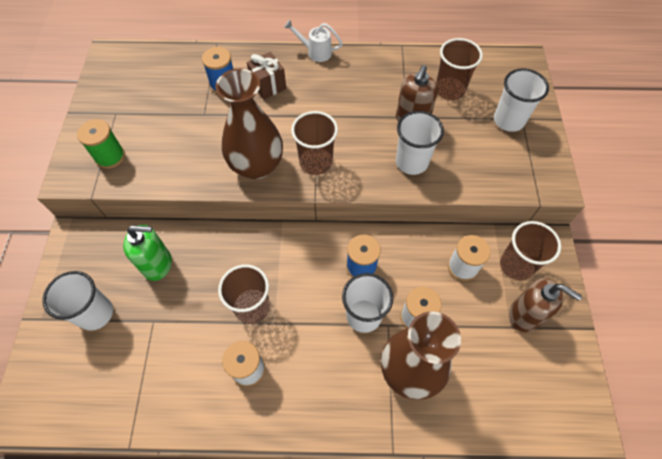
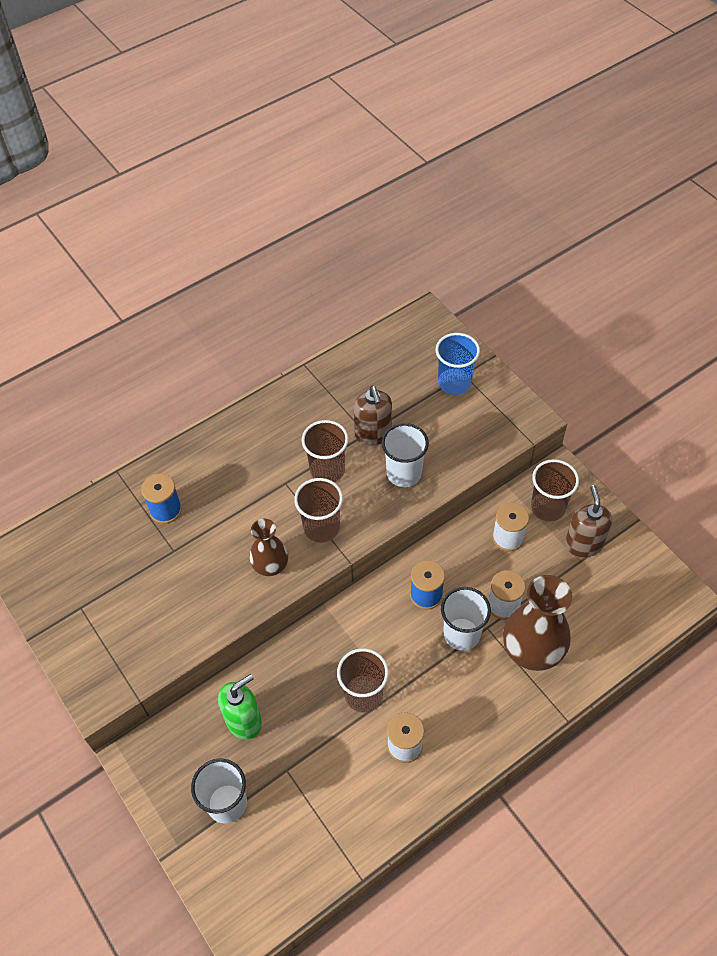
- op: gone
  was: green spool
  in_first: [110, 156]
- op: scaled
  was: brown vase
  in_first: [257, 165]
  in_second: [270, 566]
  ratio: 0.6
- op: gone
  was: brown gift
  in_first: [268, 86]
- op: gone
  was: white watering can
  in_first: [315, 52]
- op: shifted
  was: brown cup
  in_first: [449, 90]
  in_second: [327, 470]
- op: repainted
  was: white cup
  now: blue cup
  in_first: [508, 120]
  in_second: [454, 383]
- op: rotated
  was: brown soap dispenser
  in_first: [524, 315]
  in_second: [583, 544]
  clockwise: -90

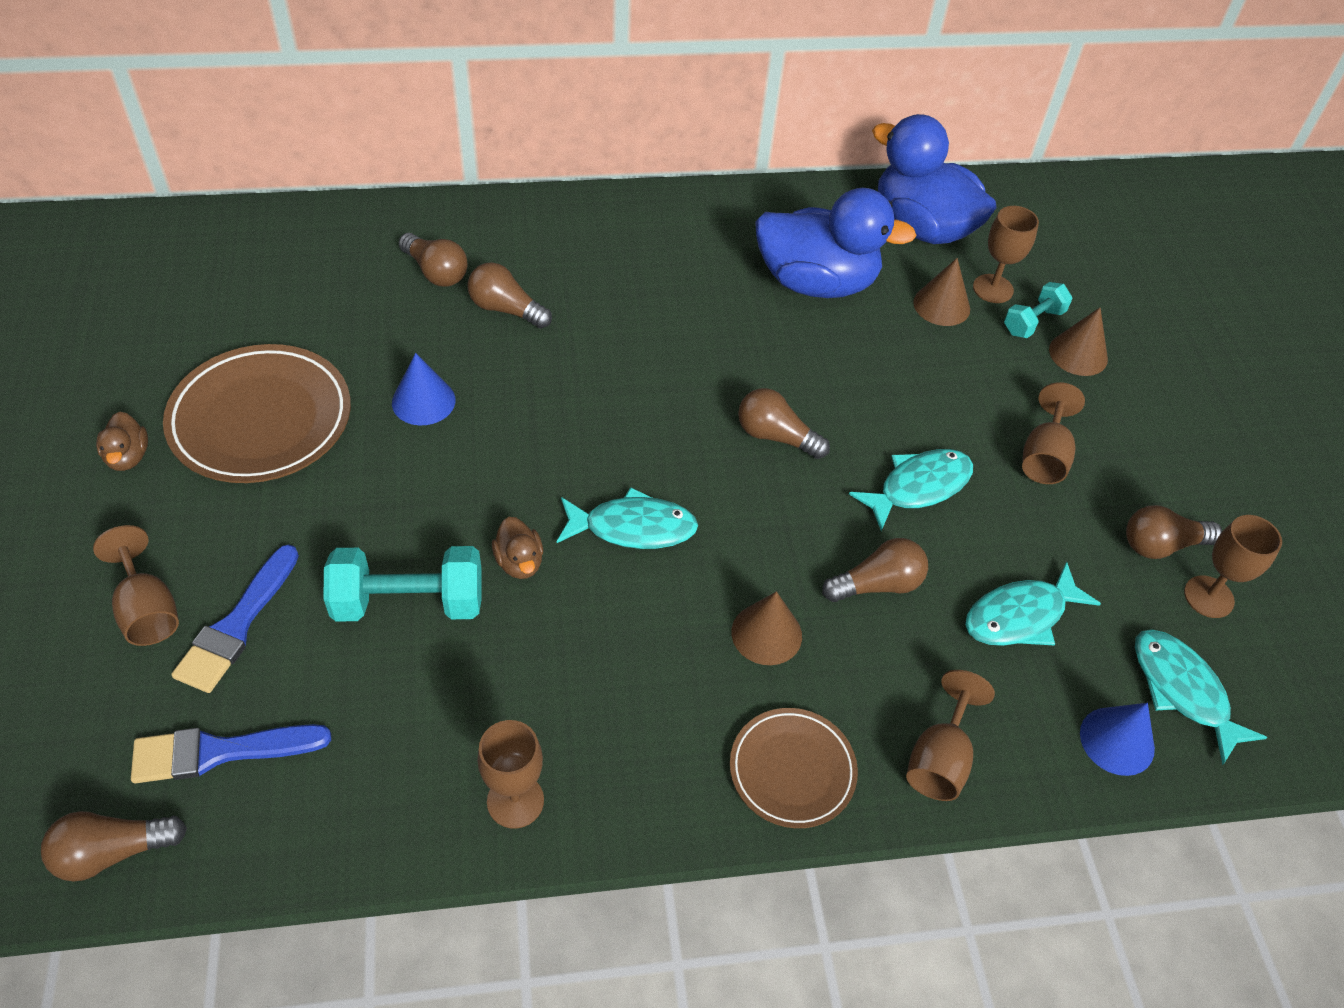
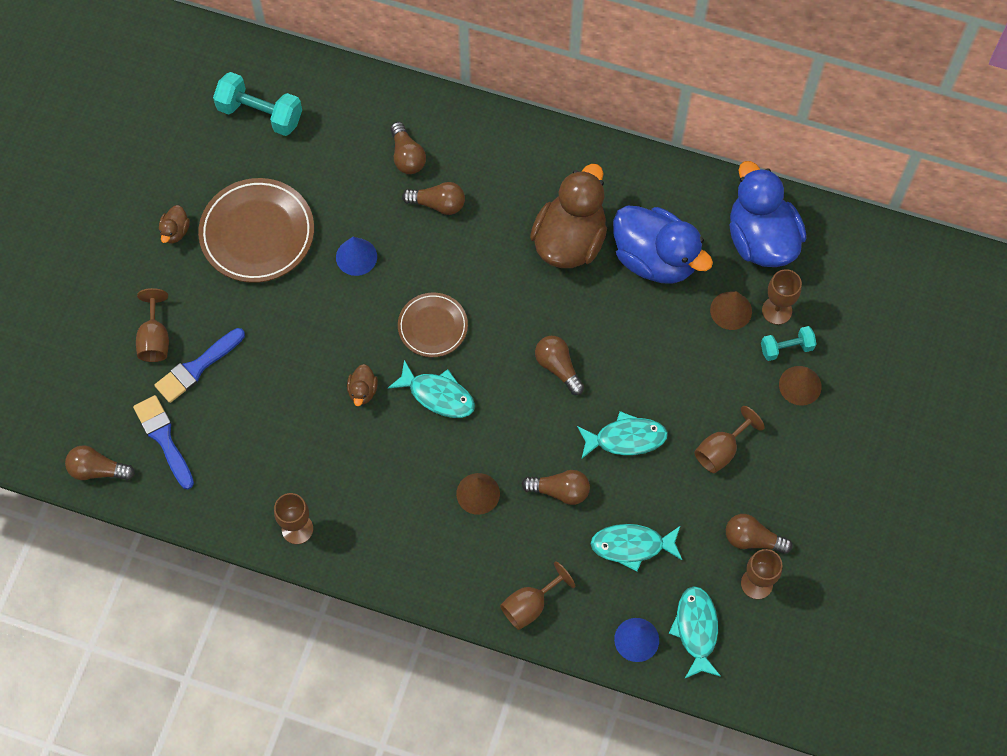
- op: rotated
  was: blue brush
  in_first: [219, 752]
  in_second: [164, 438]
  clockwise: 45
- op: shifted
  was: turquoise dumbbell
  in_first: [409, 603]
  in_second: [260, 114]
- op: rotated
  was: brown light bulb
  in_first: [506, 309]
  in_second: [438, 204]
  clockwise: 135
- op: shifted
  was: brown plate
  in_first: [792, 770]
  in_second: [432, 326]
- op: new
  now: brown duck
  in_second: [569, 240]

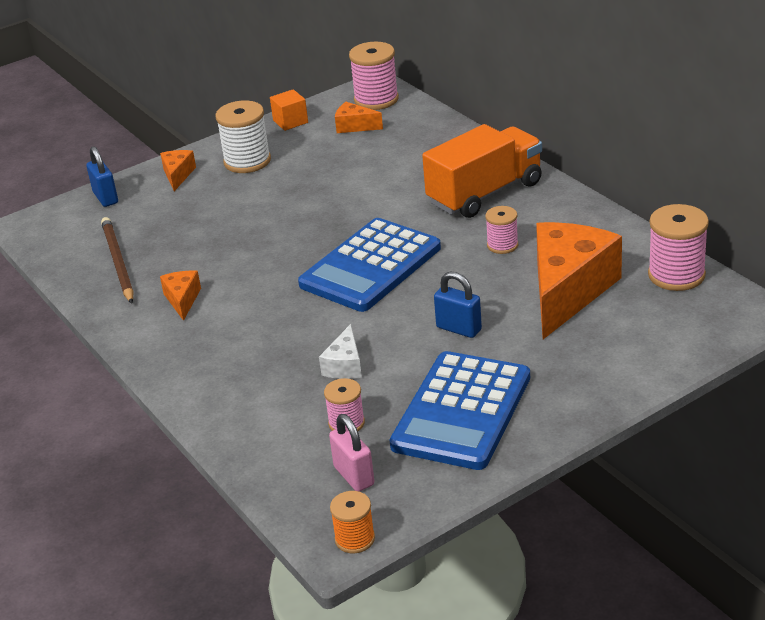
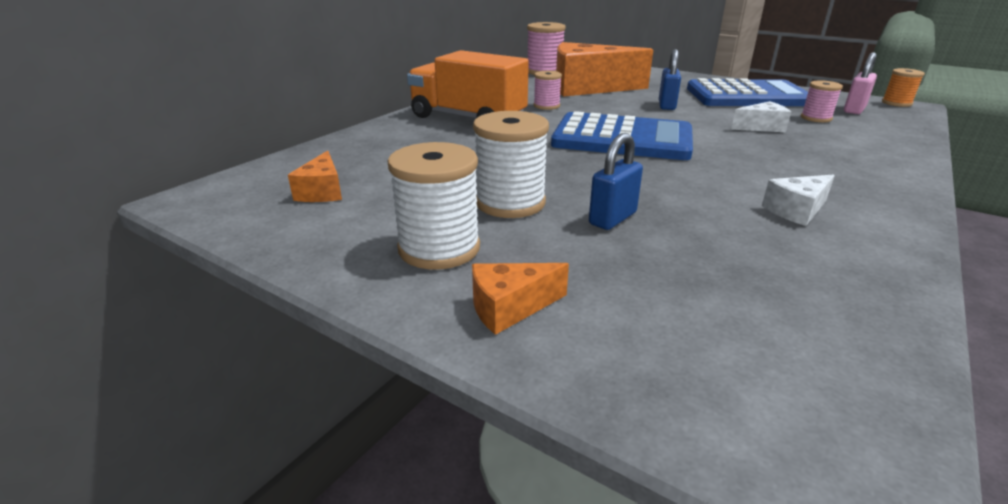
- op: shifted
  was: blue padlock
  in_first: [106, 198]
  in_second: [612, 218]
- op: gone
  was: brown pencil
  in_first: [118, 262]
- op: repainted
  was: orange cheese
  now: white cheese
  in_first: [182, 300]
  in_second: [796, 211]
- op: gone
  was: orange cube
  in_first: [290, 121]
- op: gone
  was: pink spool
  in_first: [376, 100]
- op: new
  now: white spool
  in_second: [510, 203]

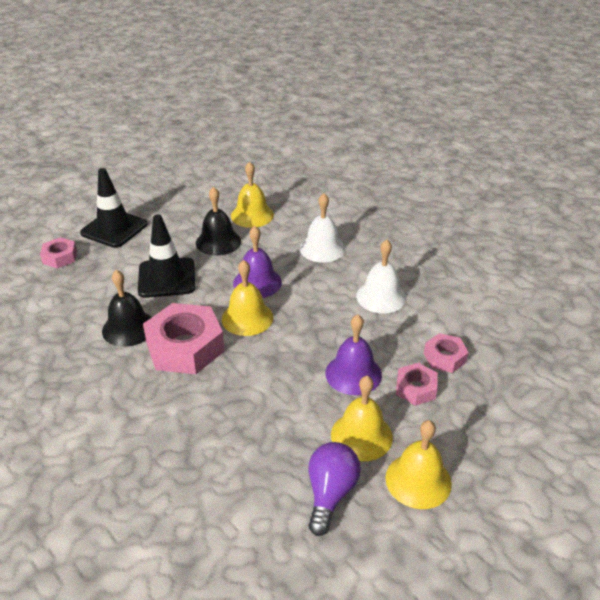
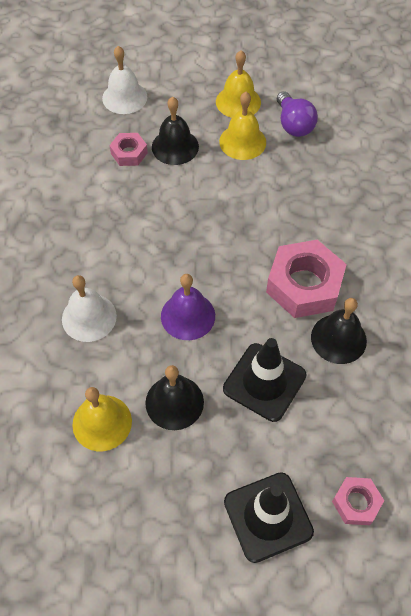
- op: gone
  was: yellow bell
  in_first: [247, 318]
- op: rotated
  was: purple light bulb
  in_first: [330, 493]
  in_second: [293, 124]
  clockwise: -75
- op: gone
  was: purple bell
  in_first: [353, 374]
- op: shifted
  was: white bell
  in_first: [381, 297]
  in_second: [124, 97]
- op: swapped
  was: pink nut
  now: black bell
  in_first: [415, 388]
  in_second: [175, 146]

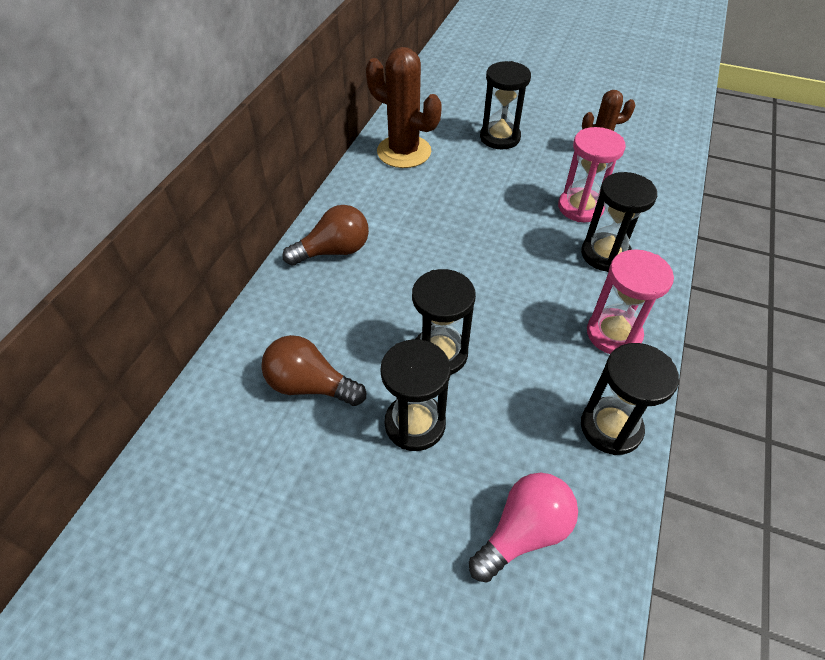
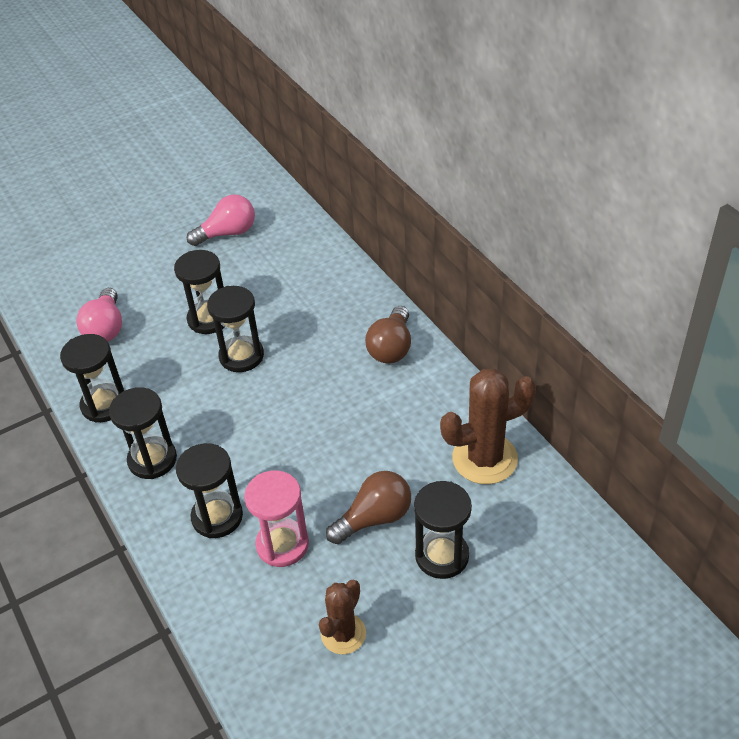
- op: shifted
  was: brown light bulb
  in_first: [310, 385]
  in_second: [374, 518]
- op: repainted
  was: pink hourglass
  now: black hourglass
  in_first: [613, 334]
  in_second: [152, 460]
- op: new
  now: pink light bulb
  in_second: [227, 233]

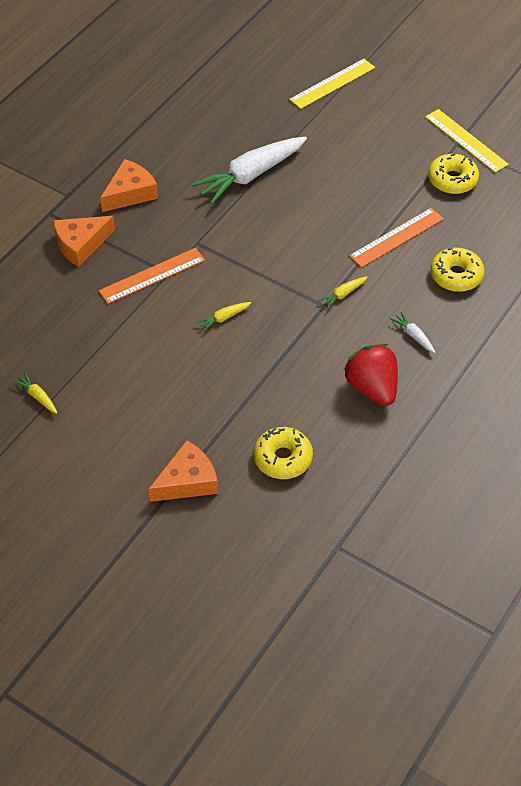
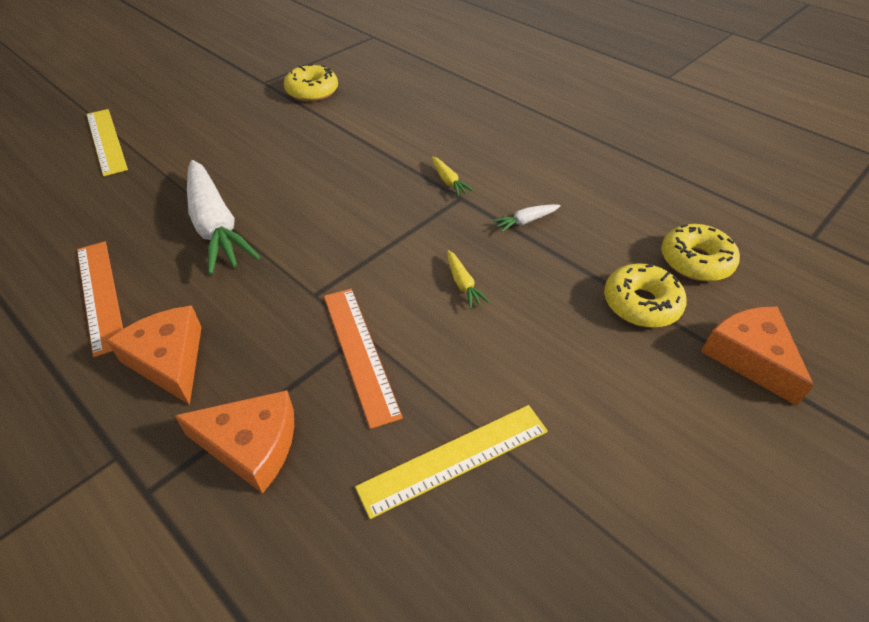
- op: gone
  was: yellow carrot
  in_first: [38, 397]
- op: rotated
  was: orange cheese
  in_first: [81, 244]
  in_second: [251, 445]
  clockwise: -60
- op: gone
  was: red strawberry
  in_first: [372, 388]
- op: shifted
  was: orange ruler
  in_first: [397, 237]
  in_second: [100, 295]
- op: shifted
  was: white carrot
  in_first: [414, 336]
  in_second: [526, 221]
- op: shifted
  was: yellow ruler
  in_first: [466, 140]
  in_second: [454, 458]
- op: shifted
  was: yellow donut
  in_first: [456, 275]
  in_second: [641, 304]

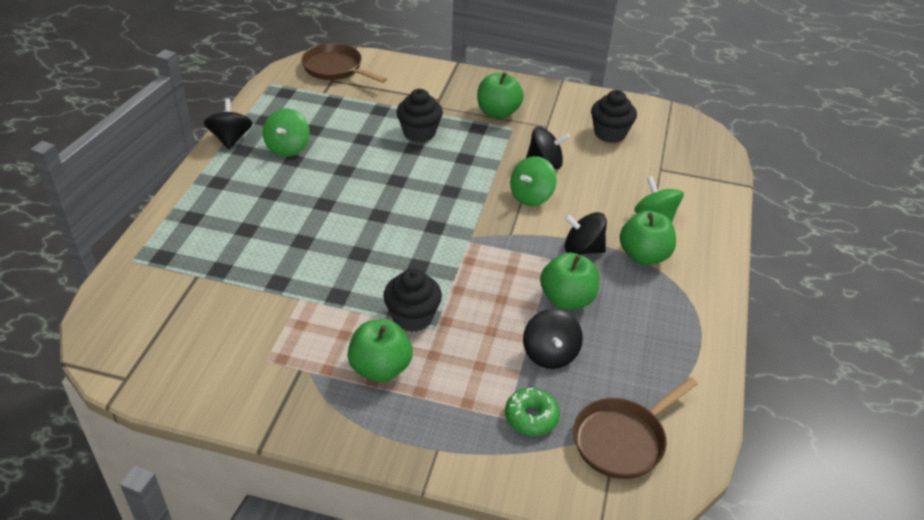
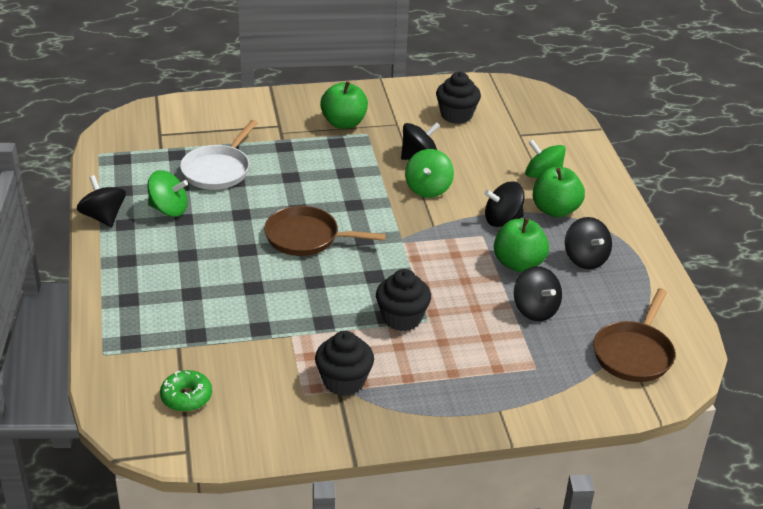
- op: rotated
  was: green spinning top
  in_first: [288, 147]
  in_second: [169, 209]
  clockwise: -60
- op: shifted
  was: brown pan
  in_first: [335, 68]
  in_second: [307, 237]
- op: gone
  was: green apple
  in_first: [380, 368]
- op: shifted
  was: black cupcake
  in_first: [419, 133]
  in_second: [344, 381]
- op: shifted
  was: green donut
  in_first: [531, 417]
  in_second: [186, 397]
- op: new
  now: white pan
  in_second: [218, 170]
- op: new
  now: black spinning top
  in_second: [585, 259]

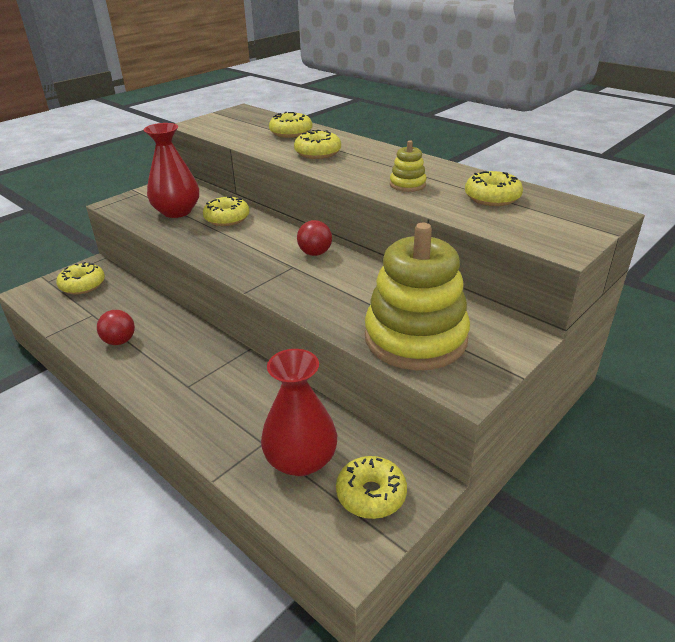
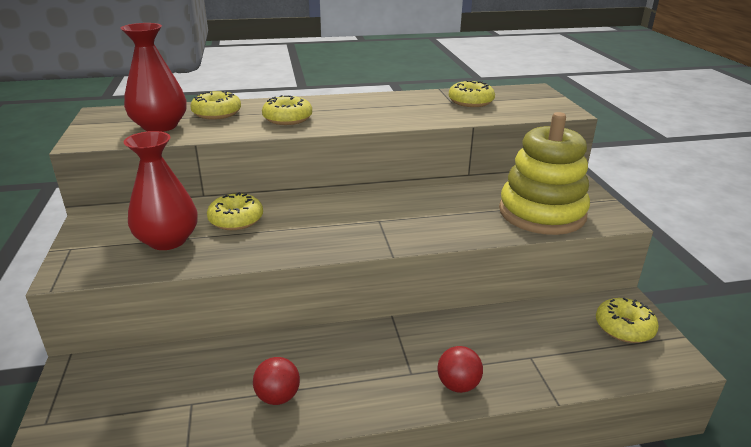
- op: gone
  was: yellow donut
  in_first: [82, 285]
- op: shifted
  was: red vase
  in_first: [301, 460]
  in_second: [160, 126]
- op: shifted
  was: red ball
  in_first: [315, 253]
  in_second: [458, 385]
- op: gone
  was: yellow stacking toy
  in_first: [407, 184]

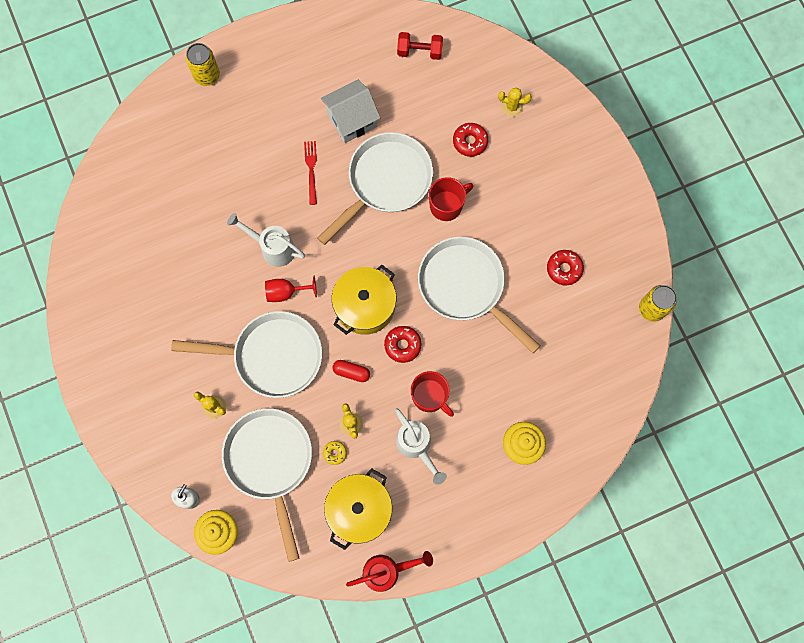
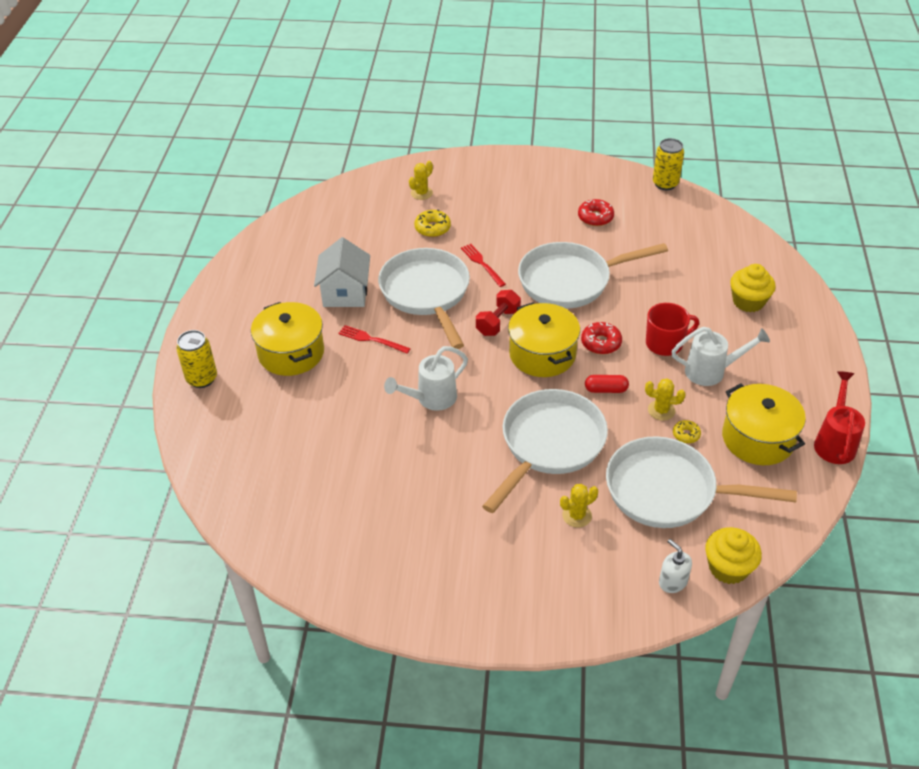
- op: gone
  was: red goblet
  in_first: [286, 292]
- op: rotated
  was: red capsule
  in_first: [351, 372]
  in_second: [606, 389]
  clockwise: 45
- op: shifted
  was: red dumbbell
  in_first: [419, 51]
  in_second: [498, 322]
- op: swapped
  was: red mug
  now: red fork
  in_first: [447, 205]
  in_second: [482, 264]
- op: repainted
  was: red donut
  now: yellow donut
  in_first: [470, 142]
  in_second: [432, 228]
- op: new
  now: yellow pot
  in_second: [291, 353]

